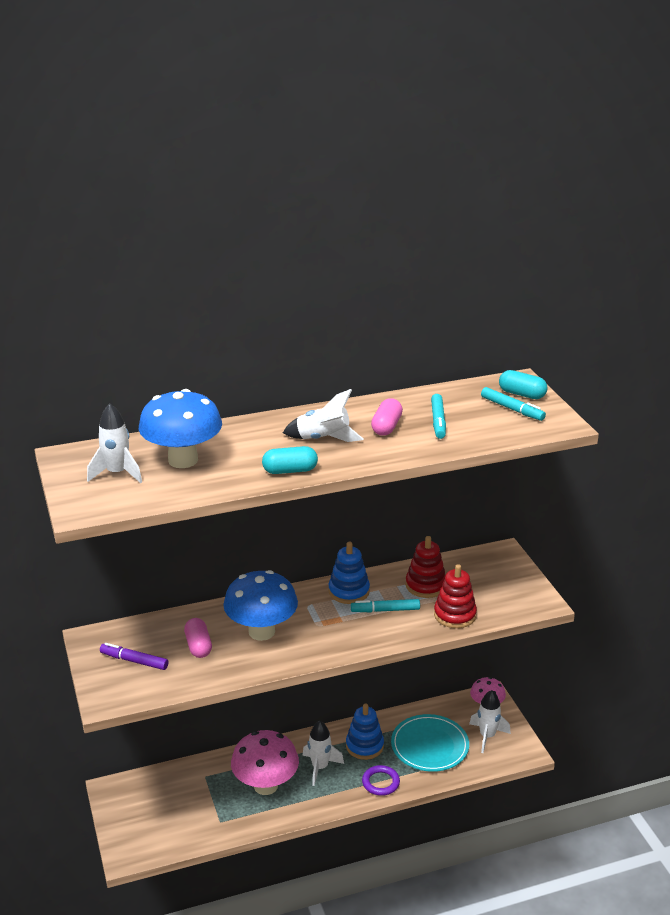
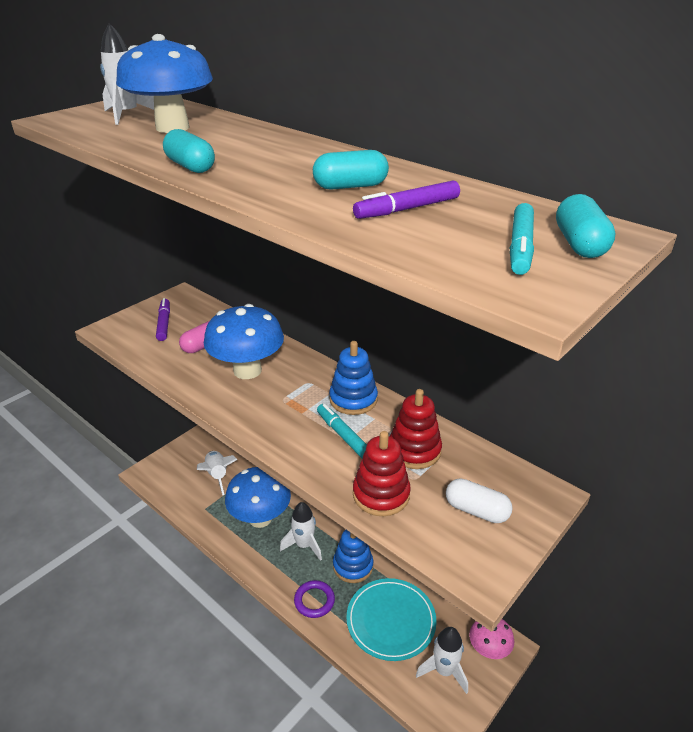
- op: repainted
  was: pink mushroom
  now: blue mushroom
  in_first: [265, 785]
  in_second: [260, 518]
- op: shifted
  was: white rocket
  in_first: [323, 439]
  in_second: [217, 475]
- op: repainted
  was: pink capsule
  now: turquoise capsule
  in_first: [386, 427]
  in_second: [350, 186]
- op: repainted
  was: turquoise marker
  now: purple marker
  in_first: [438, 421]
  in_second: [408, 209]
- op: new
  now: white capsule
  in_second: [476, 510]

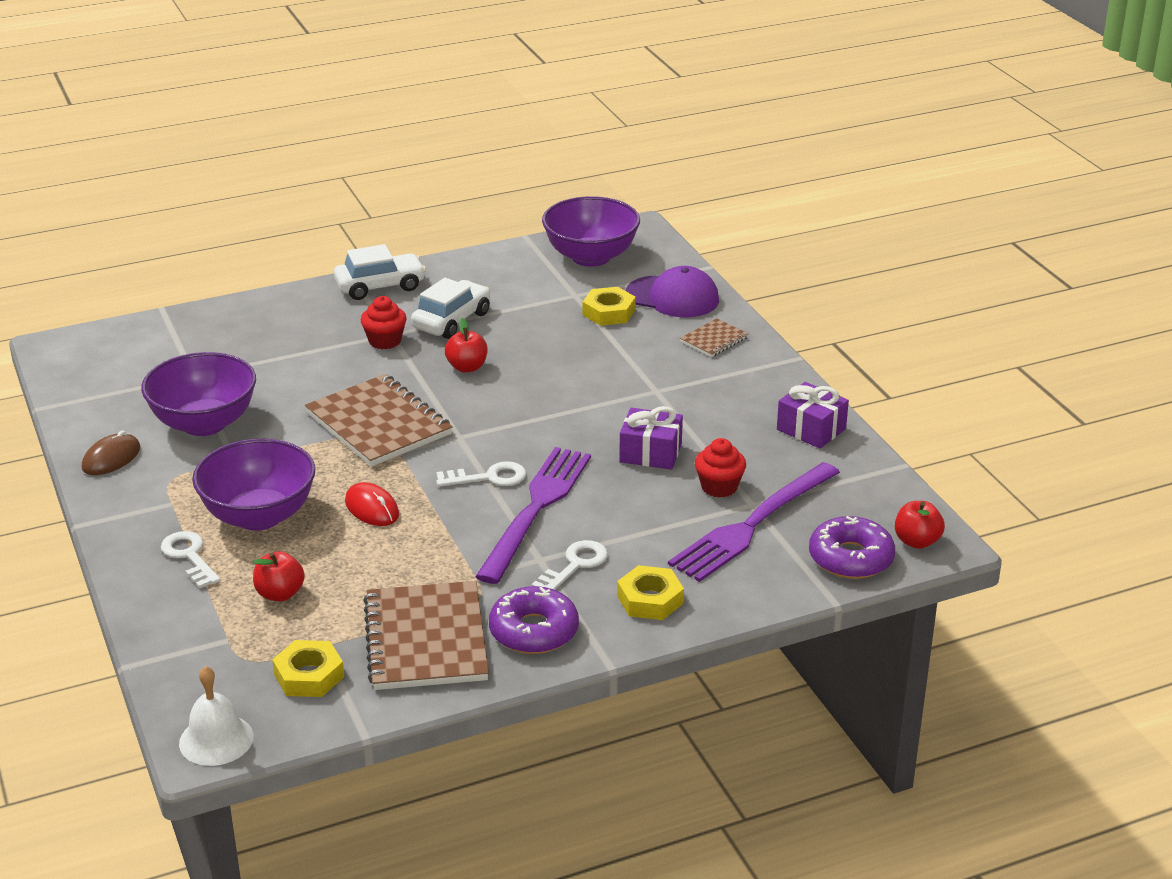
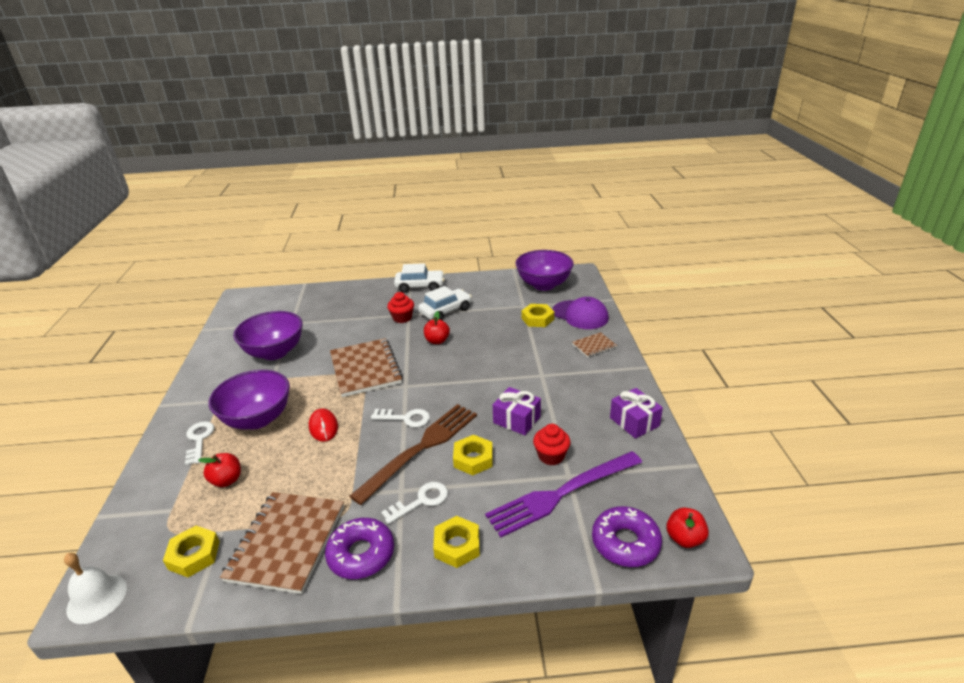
- op: gone
  was: brown mouse
  in_first: [111, 458]
- op: repainted
  was: purple fork
  now: brown fork
  in_first: [536, 509]
  in_second: [421, 448]
- op: new
  now: yellow nut
  in_second: [473, 459]

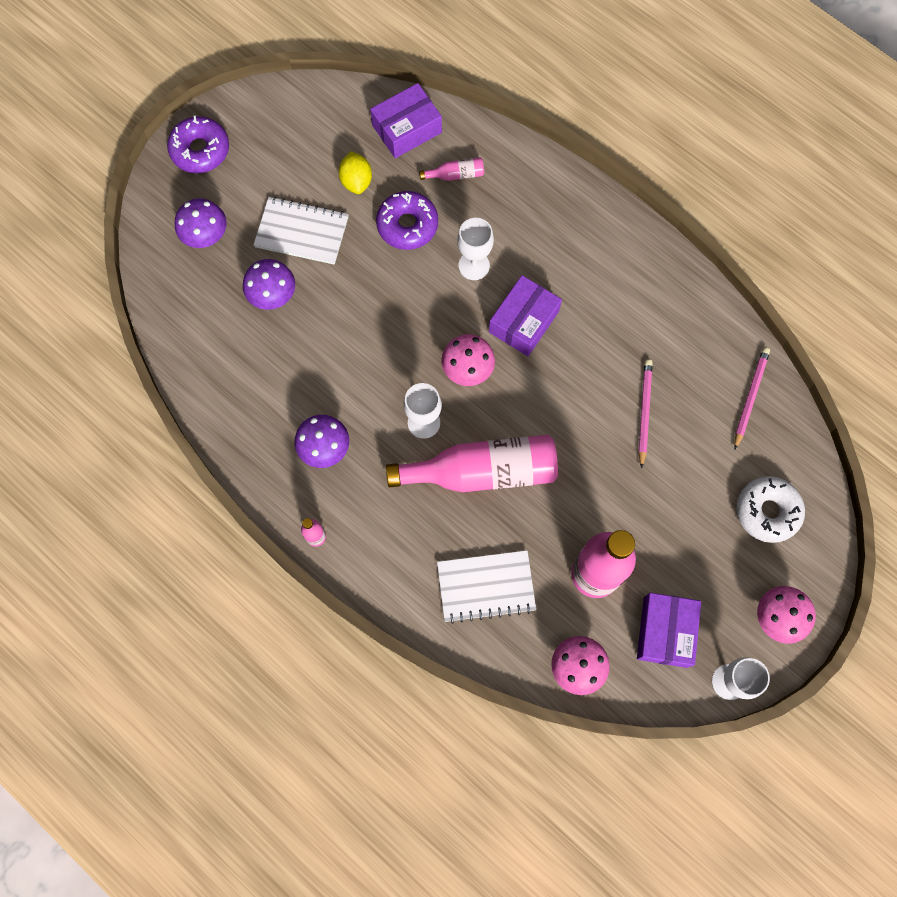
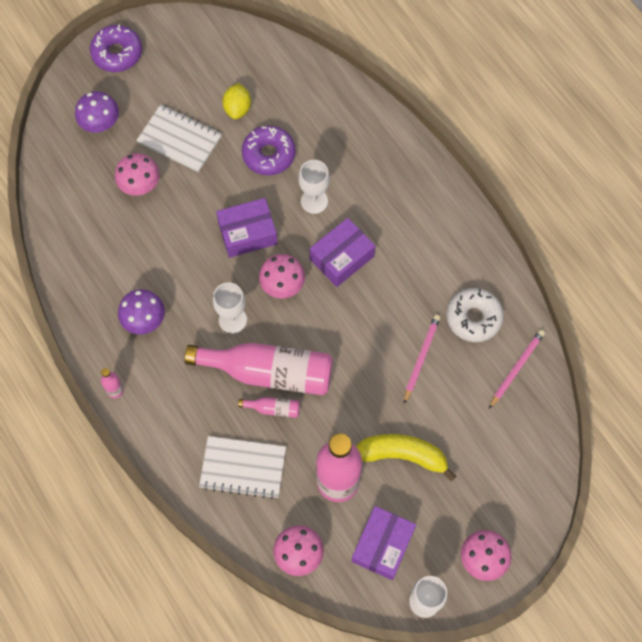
- op: repainted
  was: purple mushroom
  now: pink mushroom
  in_first: [273, 296]
  in_second: [140, 185]
- op: shifted
  was: purple box
  in_first: [407, 129]
  in_second: [247, 233]
- op: shifted
  was: pink bottle
  in_first: [455, 175]
  in_second: [273, 408]
- op: shifted
  was: white donut
  in_first: [767, 511]
  in_second: [473, 318]
- op: new
  now: yellow banana
  in_second: [402, 455]

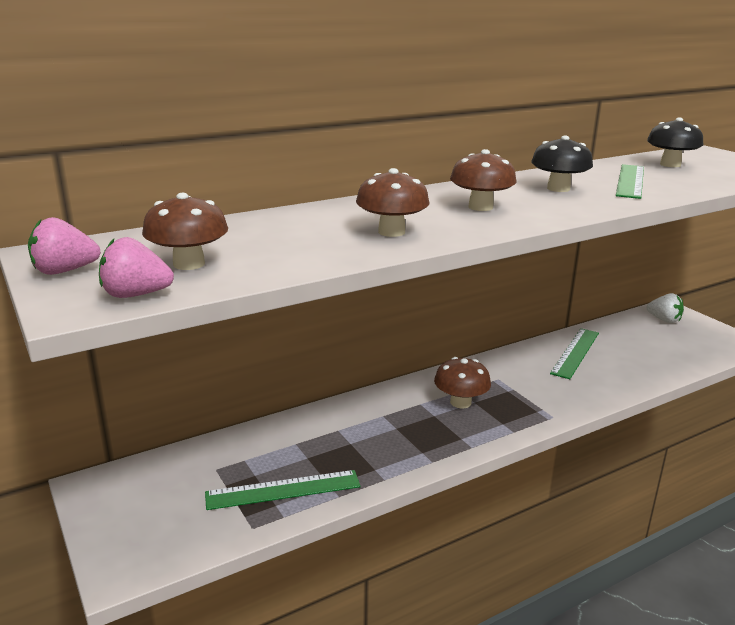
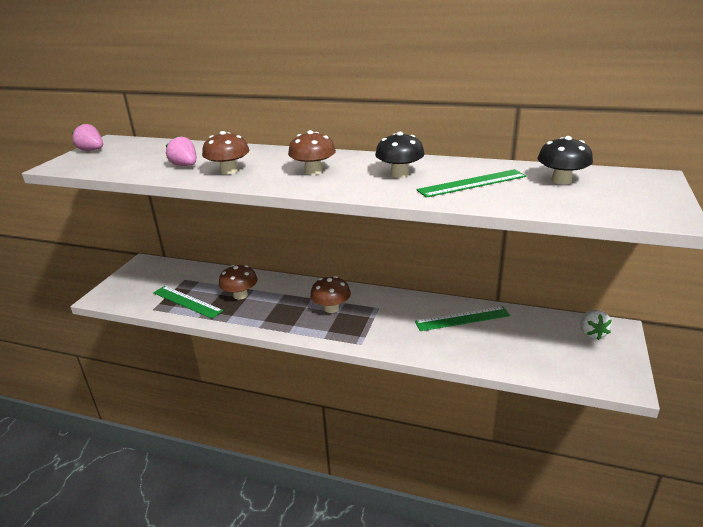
- op: shifted
  was: pink strawberry
  in_first: [136, 295]
  in_second: [185, 165]
- op: shifted
  was: brown mushroom
  in_first: [189, 264]
  in_second: [240, 295]

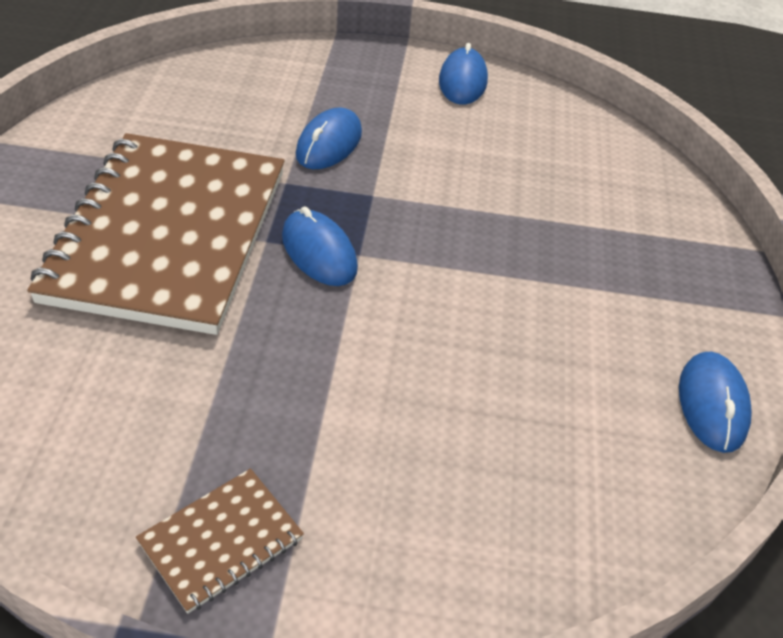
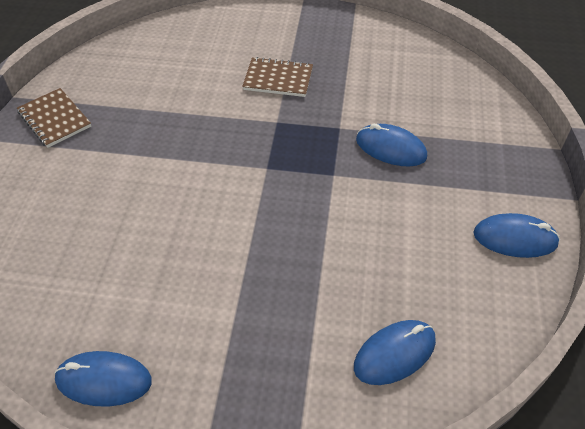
- op: scaled
  was: brown notebook
  in_first: [168, 235]
  in_second: [278, 79]
  ratio: 0.41
- op: shifted
  was: blue mouse
  in_first: [319, 252]
  in_second: [394, 354]

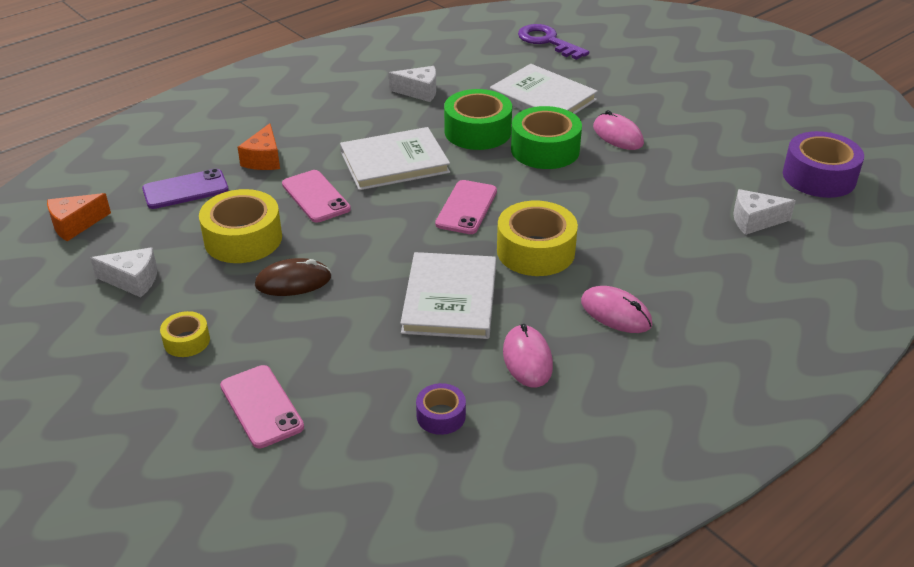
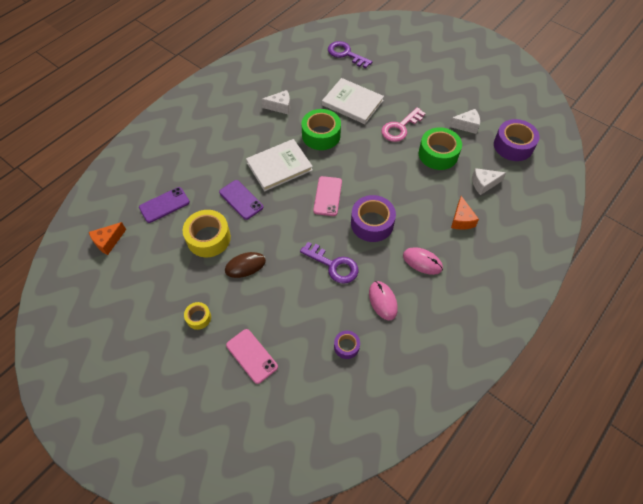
- op: shifted
  was: white cheese
  in_first: [133, 281]
  in_second: [466, 126]
- op: shifted
  was: orange cheese
  in_first: [264, 159]
  in_second: [461, 220]
- op: repainted
  was: pink phone
  now: purple phone
  in_first: [316, 196]
  in_second: [241, 200]
- op: swapped
  was: white book
  now: purple key
  in_first: [450, 299]
  in_second: [333, 265]
- op: repainted
  was: yellow tape
  now: purple tape
  in_first: [535, 251]
  in_second: [372, 223]
- op: shifted
  was: green tape
  in_first: [545, 150]
  in_second: [438, 154]
- op: swapped
  was: pink mouse
  now: pink key
  in_first: [617, 135]
  in_second: [400, 128]

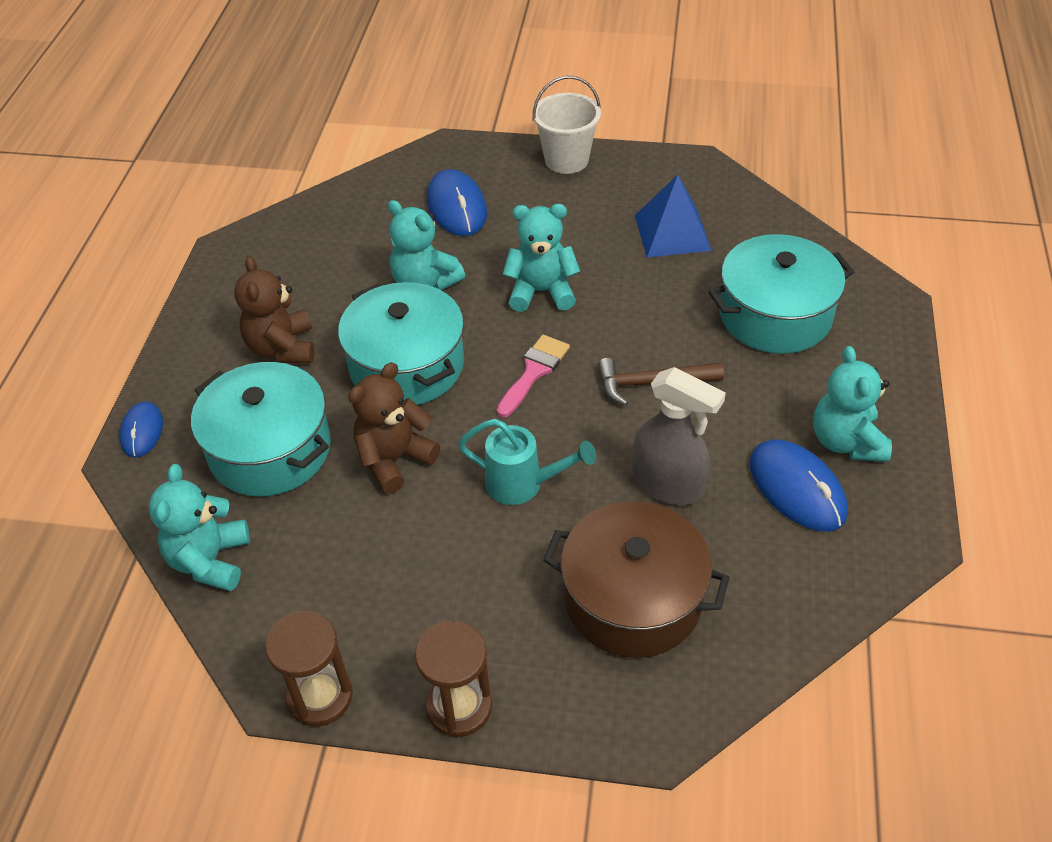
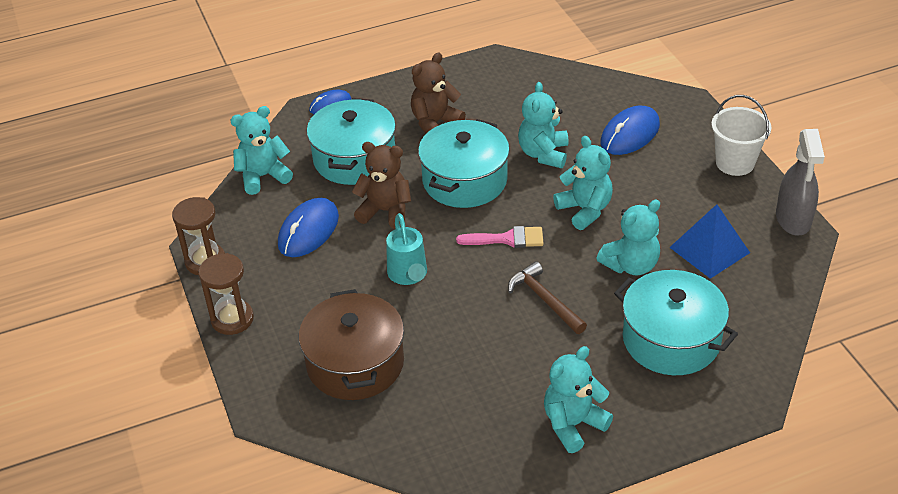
- op: shifted
  was: grey spray bottle
  in_first: [668, 485]
  in_second: [793, 219]
- op: shifted
  was: blue mouse
  in_first: [797, 488]
  in_second: [308, 231]
- op: new
  now: turquoise teddy bear
  in_second: [631, 265]

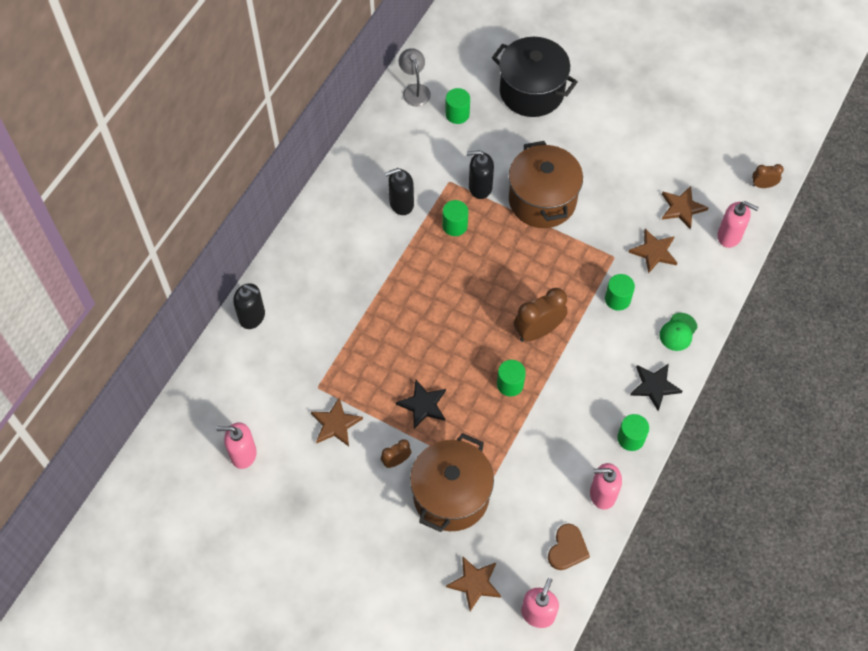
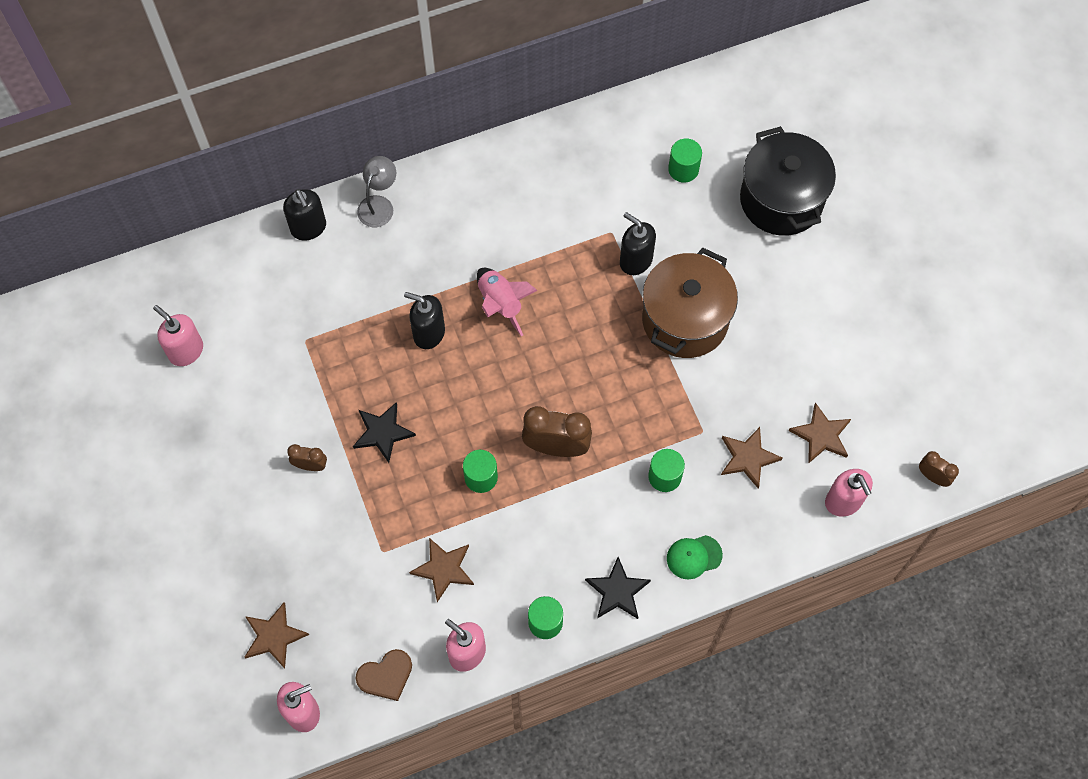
- op: shifted
  was: brown star
  in_first: [335, 424]
  in_second: [444, 569]
- op: shifted
  was: black soap dispenser
  in_first: [401, 204]
  in_second: [428, 333]
- op: shifted
  was: grey lamp
  in_first: [414, 90]
  in_second: [379, 204]
- op: gone
  was: brown pot
  in_first: [451, 495]
- op: gone
  was: green cylinder
  in_first: [455, 225]
- op: new
  now: pink rocket
  in_second: [501, 304]

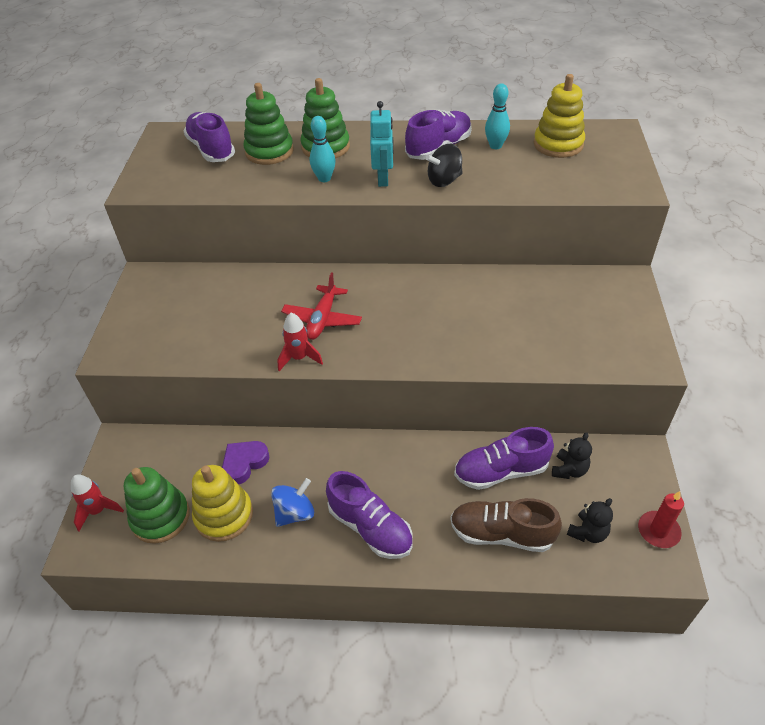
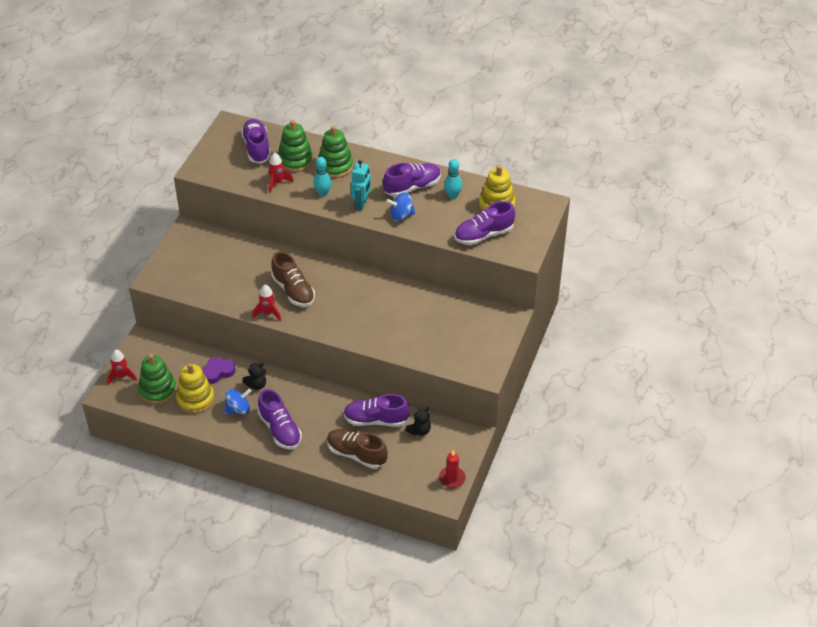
- op: swapped
  was: red plane
  now: brown shoe
  in_first: [322, 319]
  in_second: [293, 290]
- op: repainted
  was: black spinning top
  now: blue spinning top
  in_first: [444, 180]
  in_second: [401, 215]
- op: shifted
  was: black teddy bear
  in_first: [588, 532]
  in_second: [256, 385]
- op: new
  now: red rocket
  in_second: [277, 183]
- op: new
  now: purple shoe
  in_second: [483, 235]

